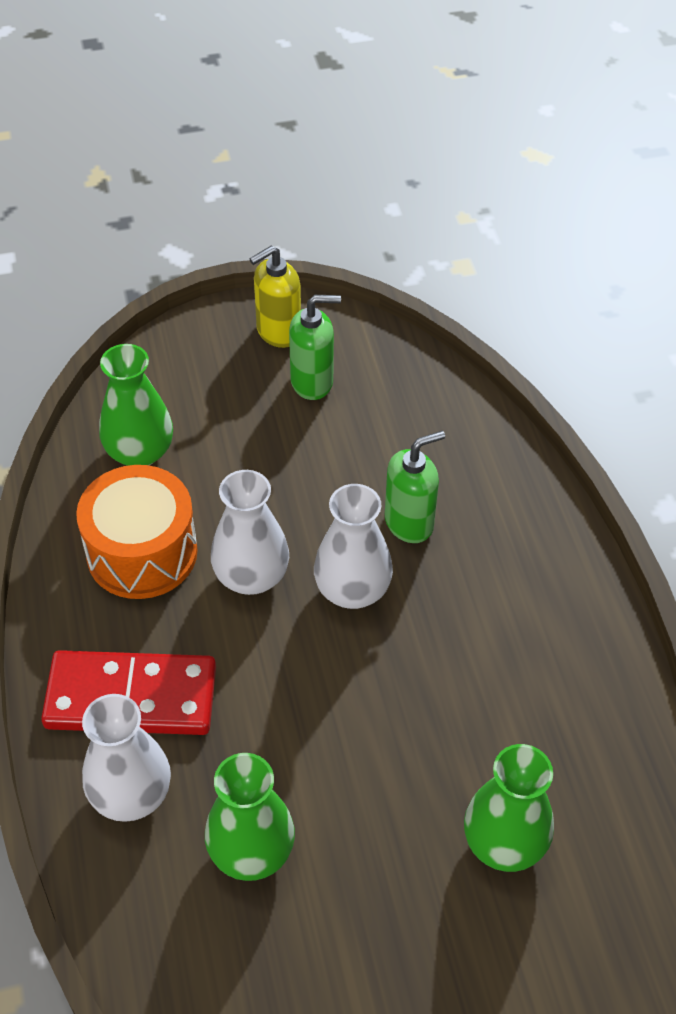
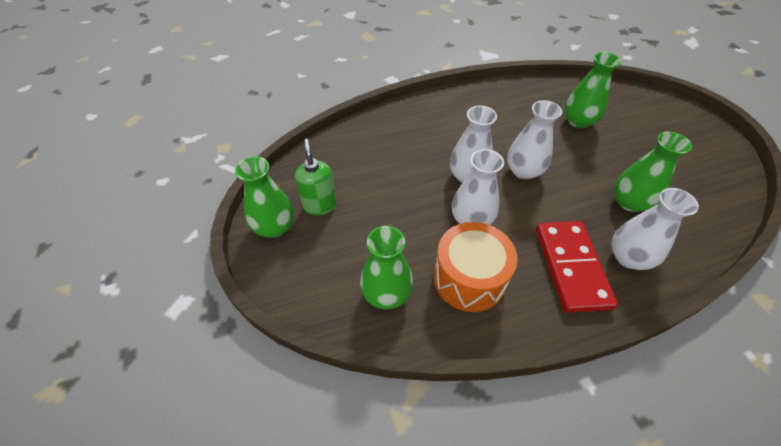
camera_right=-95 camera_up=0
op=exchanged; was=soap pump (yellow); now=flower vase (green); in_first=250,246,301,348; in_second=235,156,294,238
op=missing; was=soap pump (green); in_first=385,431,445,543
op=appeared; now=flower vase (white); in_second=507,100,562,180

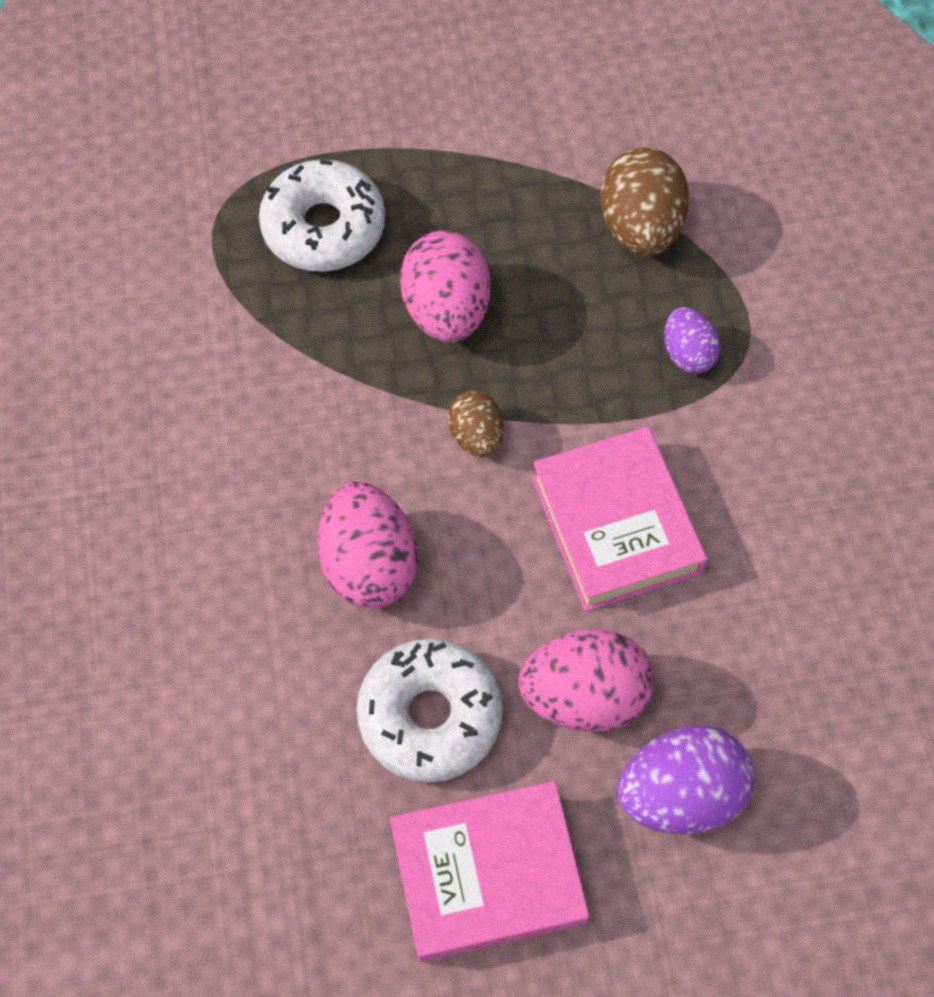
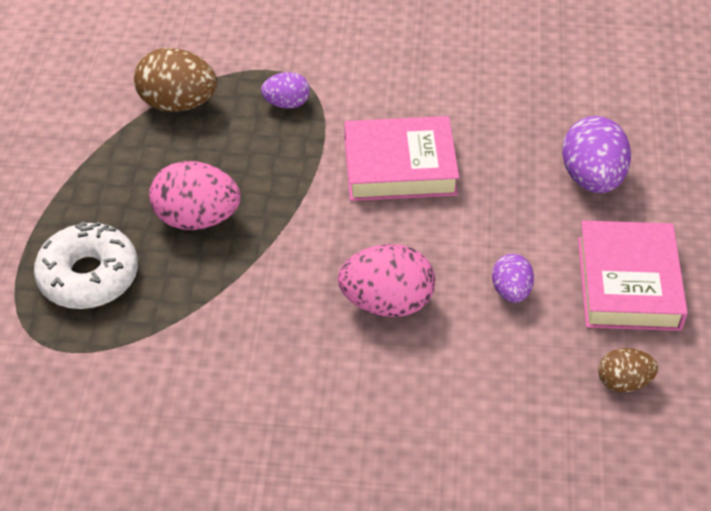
camera_right=-75 camera_up=-15
op=relocated; was=toy egg (brown); in_first=448,391,504,457; in_second=598,348,658,392
op=missing; was=toy egg (rose-pink); in_first=518,629,655,732
op=exchanged; was=glazed donut (white); now=toy egg (violet); in_first=356,639,503,782; in_second=492,254,534,303

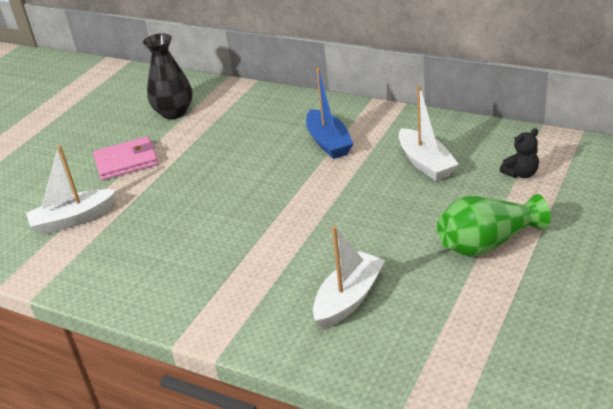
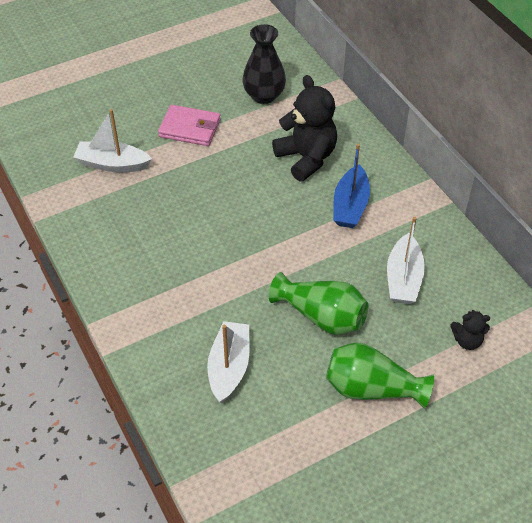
camera_right=30 camera_up=15
op=spun; was=toy boat (white); in_first=313,226,385,329; in_second=207,321,250,403; clockwise=-60
op=appeared; now=teddy (ebony); in_second=272,75,337,181
op=appeared; now=flower vase (green); in_second=269,272,368,335

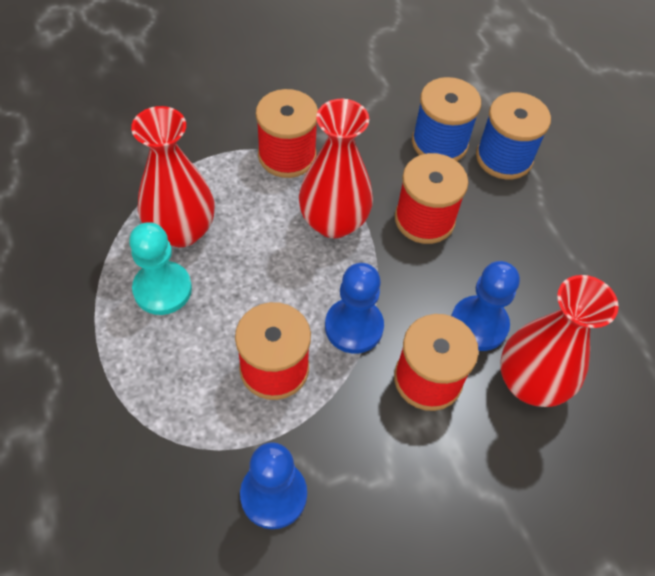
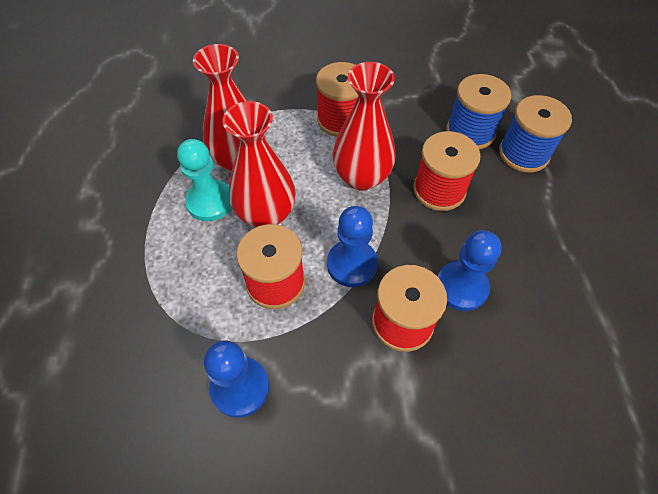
camera_right=20 camera_up=0
op=relocated; was=flower vase (red); in_first=500,275,619,407; in_second=223,101,295,227

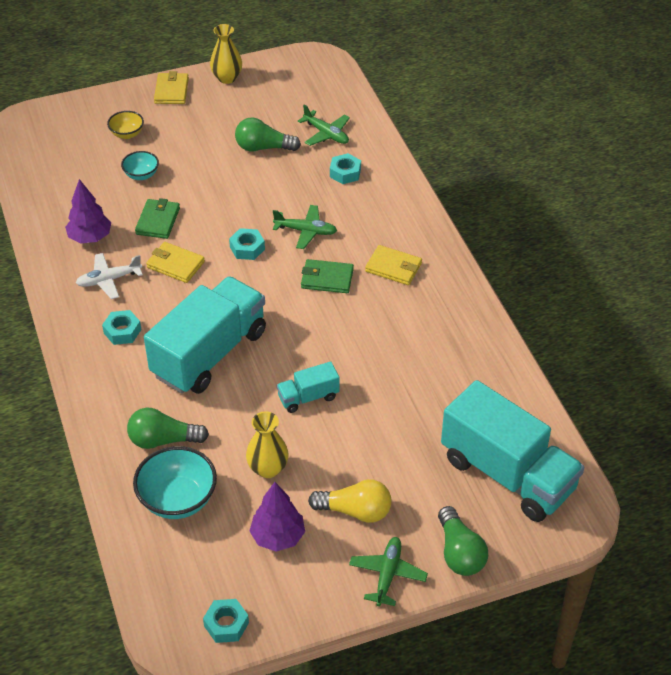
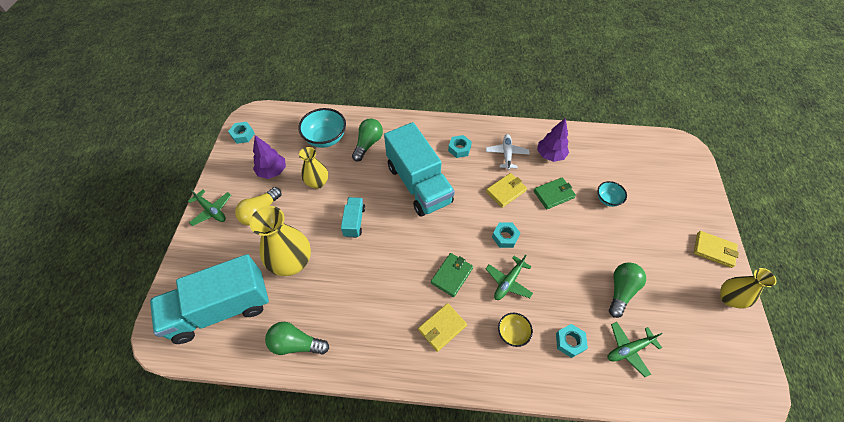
camera_right=115 camera_up=10
op=relocated; was=bowl (yellow); in_first=107,111,144,139; in_second=498,313,533,347
op=spun; was=wallet (green); in_first=135,198,180,239; in_second=534,177,576,209; clockwise=-60
op=relocated; was=lightbulb (green); in_first=438,506,488,576; in_second=265,322,329,355
op=appeared; now=flower vase (yellow); in_second=249,206,311,276

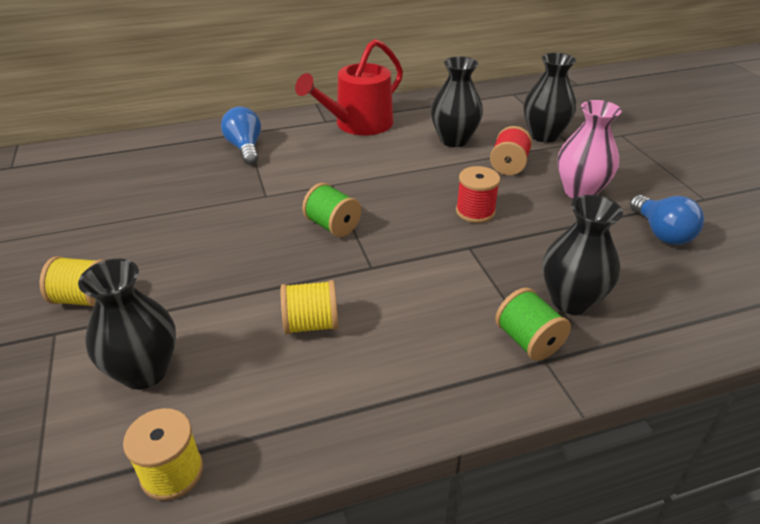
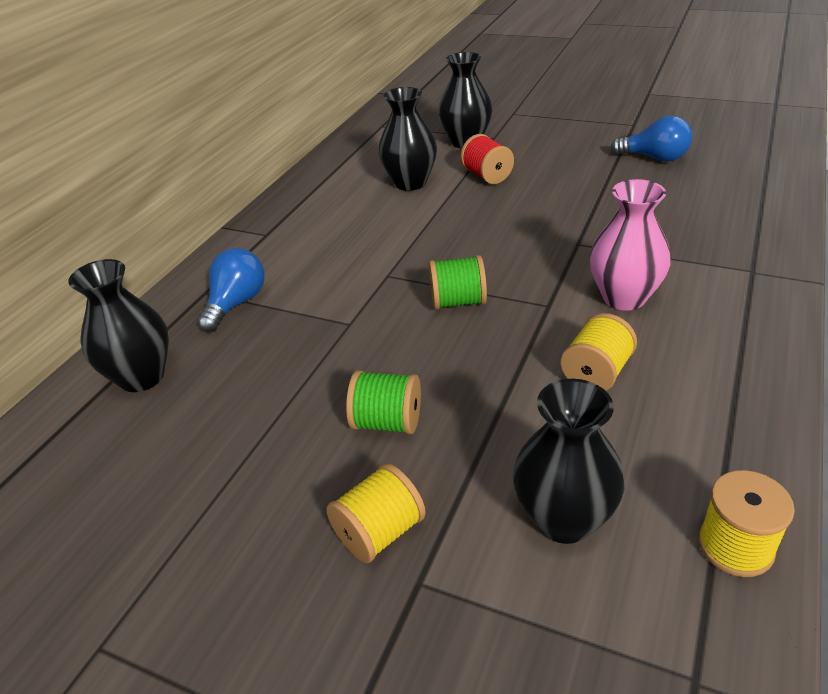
camera_right=-45 camera_up=0
op=missing; was=watering can (red); in_first=295,39,403,135
op=relocated; was=flower vase (rose-pink); in_first=557,100,622,199; in_second=590,179,671,311
op=spun; was=lightbulb (blue); in_first=221,106,261,165; in_second=197,248,265,332; clockwise=90
op=missing; was=spool (red); in_first=456,166,500,223
op=relocated; was=flower vase (ebony); in_first=543,195,623,315; in_second=68,259,169,392
op=relocated; was=spool (green); in_first=495,288,571,361; in_second=346,370,421,434

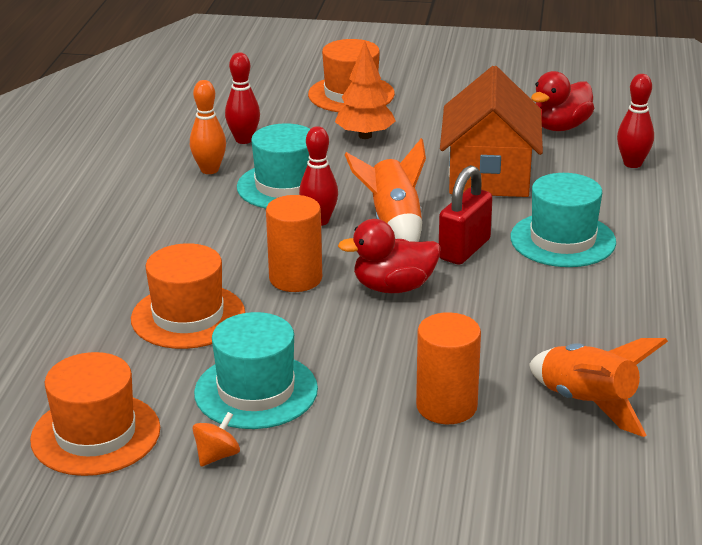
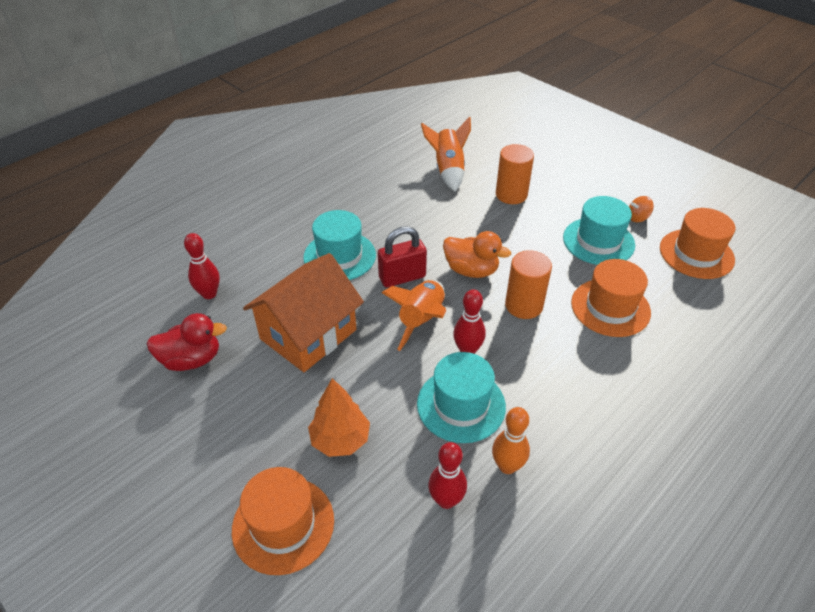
camera_right=-145 camera_up=15
op=colour; was=toy duck (red); now=toy duck (orange-coloured); in_first=338,219,441,293; in_second=443,231,511,278

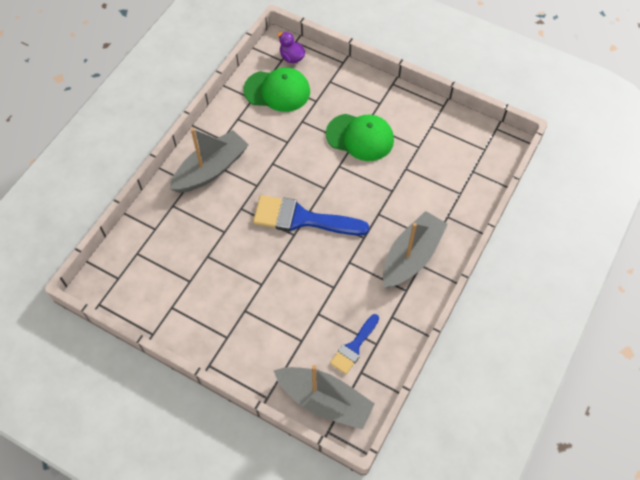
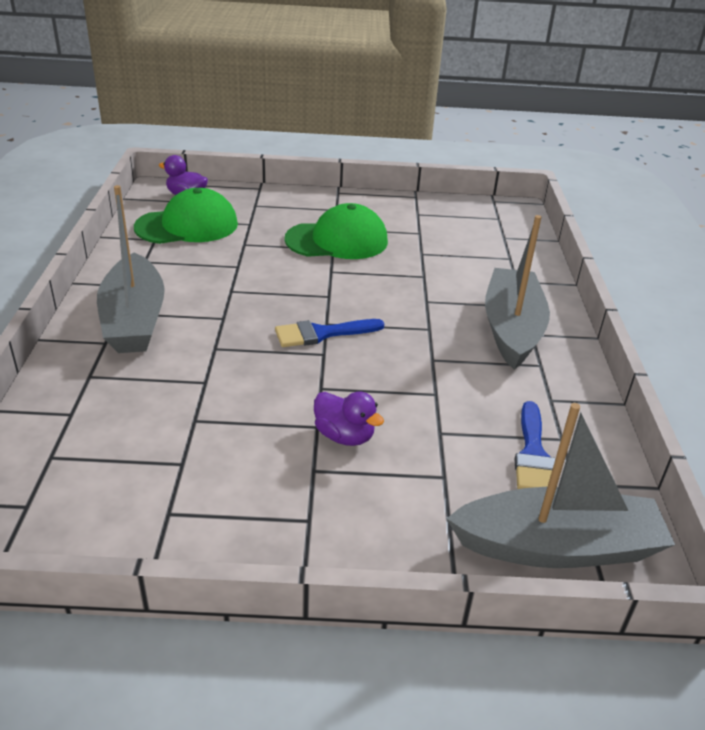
camera_right=-30 camera_up=-25
op=spun; was=toy boat (ash-grey); in_first=170,128,249,193; in_second=97,185,165,353; clockwise=150
op=size; was=paint brush (blue); in_first=253,195,369,236; in_second=275,319,384,347; ratio=0.57
op=appeared; now=toy duck (violet); in_second=314,391,384,446

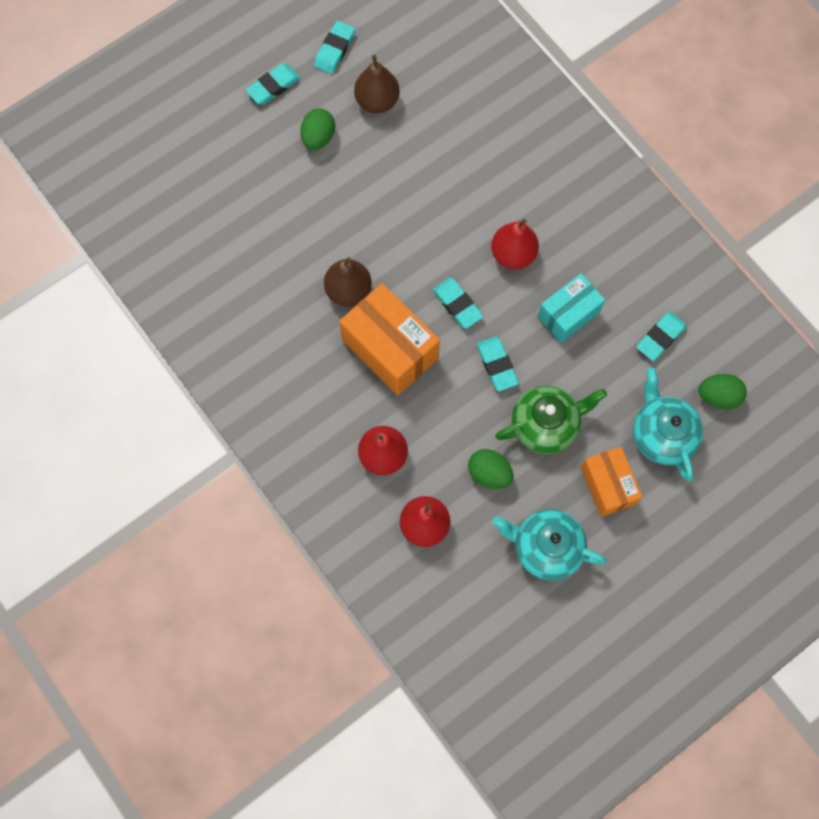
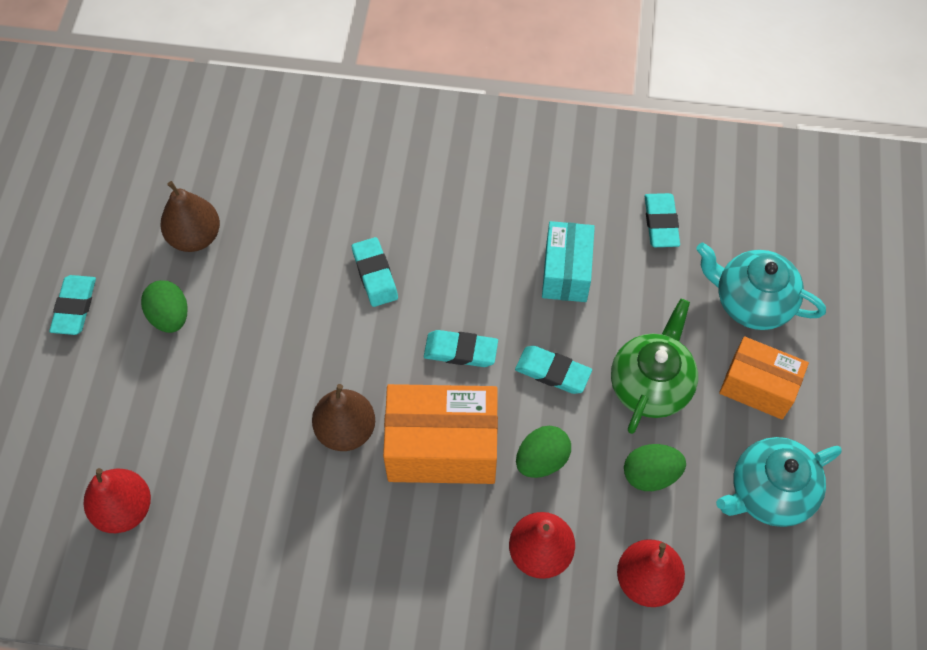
camera_right=-45 camera_up=-10
op=relocated; was=eraser (turquoise); in_first=314,21,355,74; in_second=352,237,398,307
op=relocated; was=toy pear (red); in_first=491,219,539,269; in_second=84,468,151,533
op=relocated; was=toy egg (green); in_first=698,374,747,410; in_second=516,426,571,478

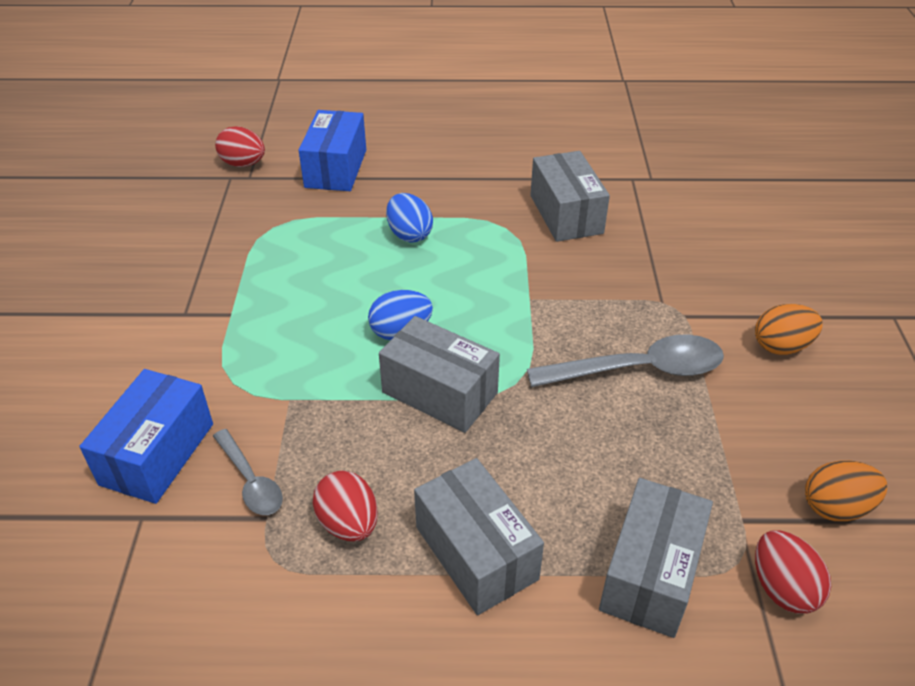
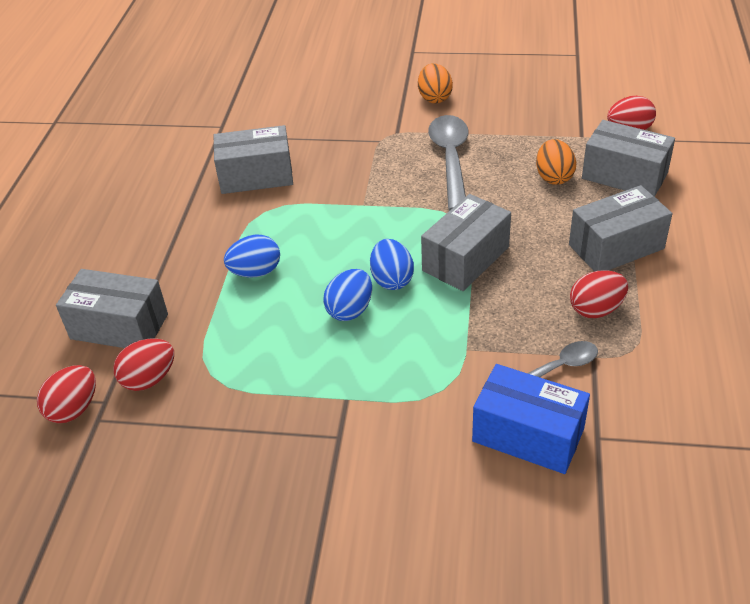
camera_right=-80 camera_up=0
op=colour; was=package (blue); now=package (ash-grey); in_first=299,110,366,191; in_second=56,269,168,348
op=relocated; was=toy egg (orange-coloured); in_first=805,460,887,521; in_second=536,139,576,185
op=appeared; now=toy egg (blue); in_second=323,269,372,321
op=appeared; now=toy egg (red); in_second=113,338,174,391

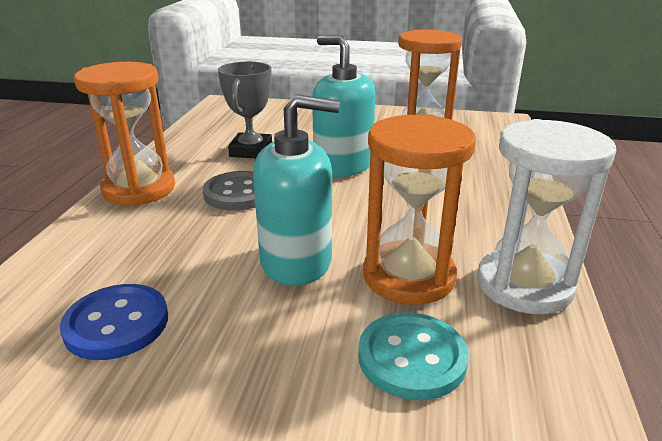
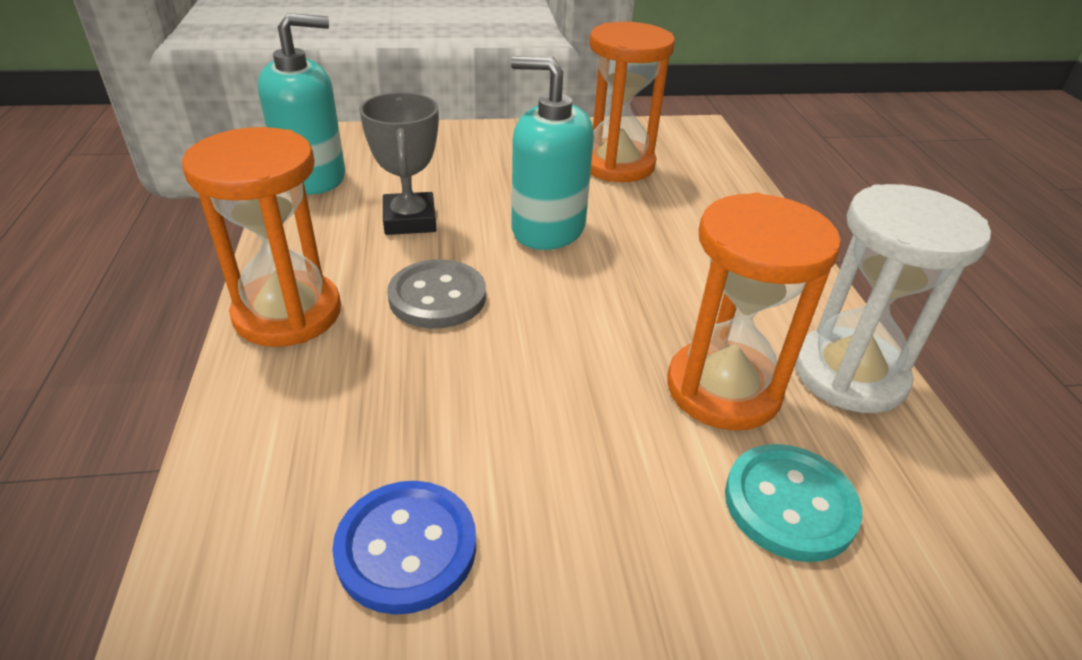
camera_right=-20 camera_up=10
op=relocated; was=soap pump (turquoise); in_first=253,94,340,286; in_second=258,13,345,195

